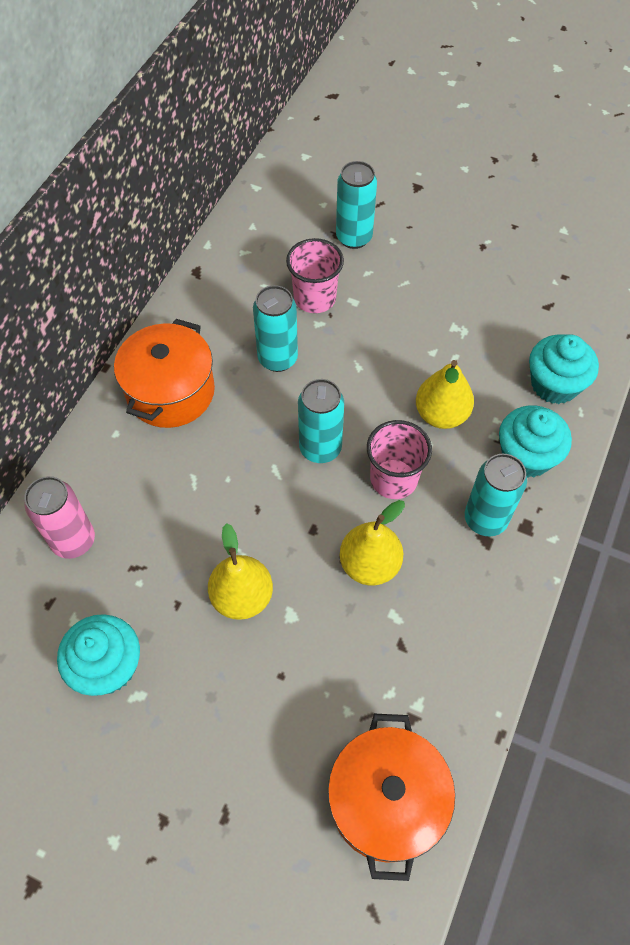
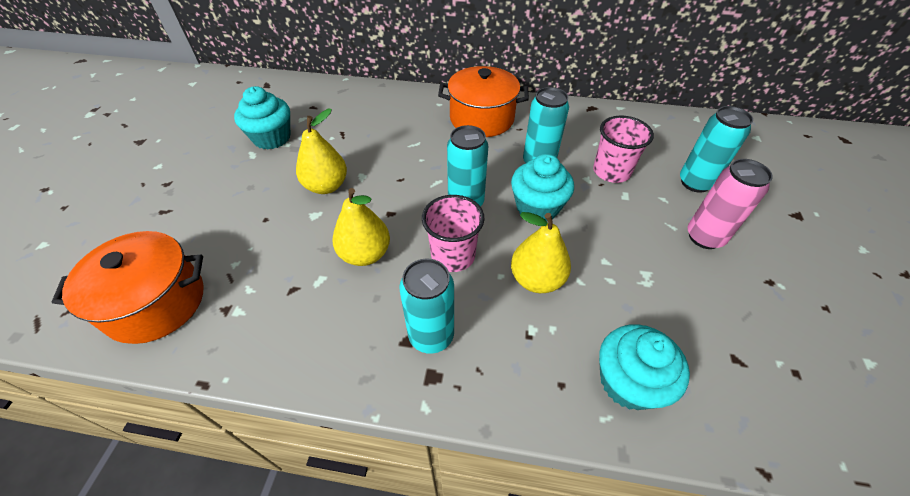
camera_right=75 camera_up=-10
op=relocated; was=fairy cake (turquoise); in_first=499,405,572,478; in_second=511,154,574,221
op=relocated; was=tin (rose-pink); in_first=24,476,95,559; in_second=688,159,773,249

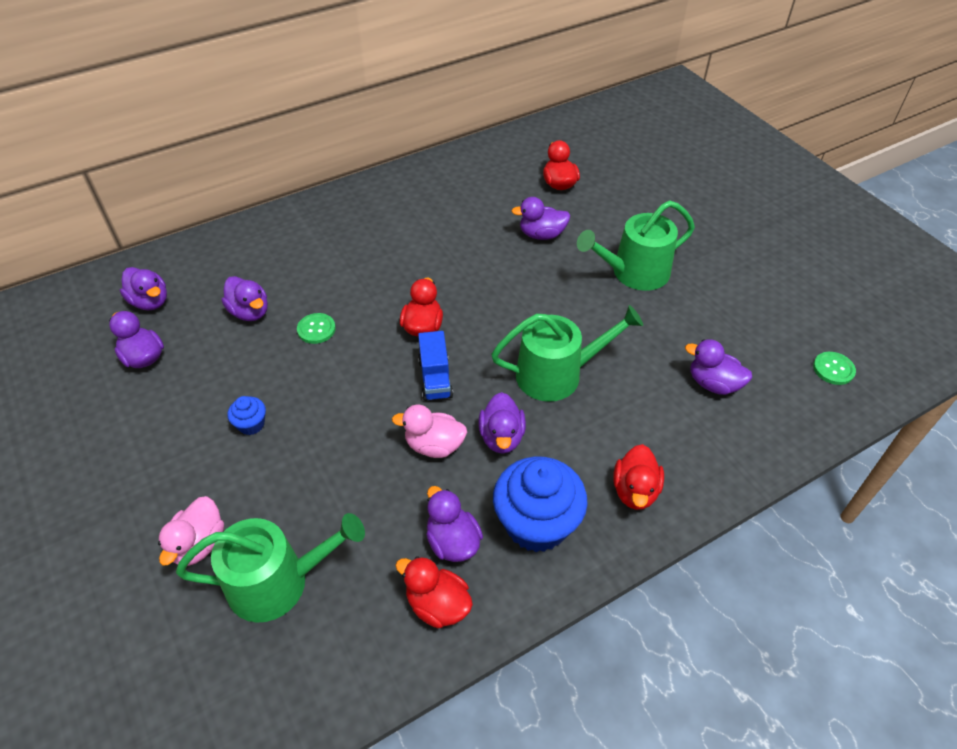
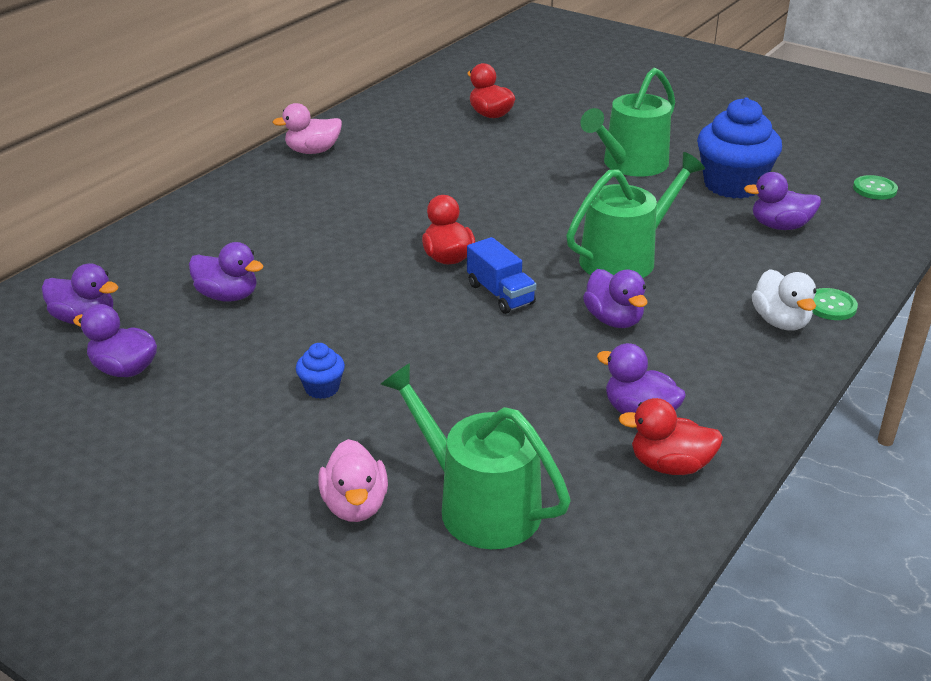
camera_right=-25 camera_up=-15
op=missing; was=toy duck (violet); in_first=512,197,570,240
op=relocated; was=button (green); in_first=297,313,336,344; in_second=813,288,858,320
op=relocated; was=toy duck (rose-pink); in_first=392,405,467,458; in_second=272,103,342,154
op=colour; was=toy duck (red); now=toy duck (white); in_first=613,444,664,510; in_second=752,269,817,331
op=relocated; was=fairy cake (blue); in_first=493,456,588,552; in_second=697,97,782,199
op=spun; was=watering can (green); in_first=176,513,365,623; in_second=380,363,571,549; clockwise=-105

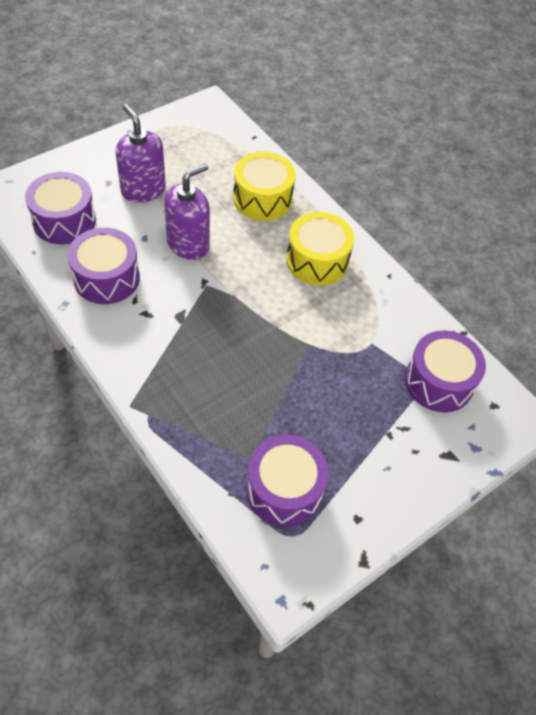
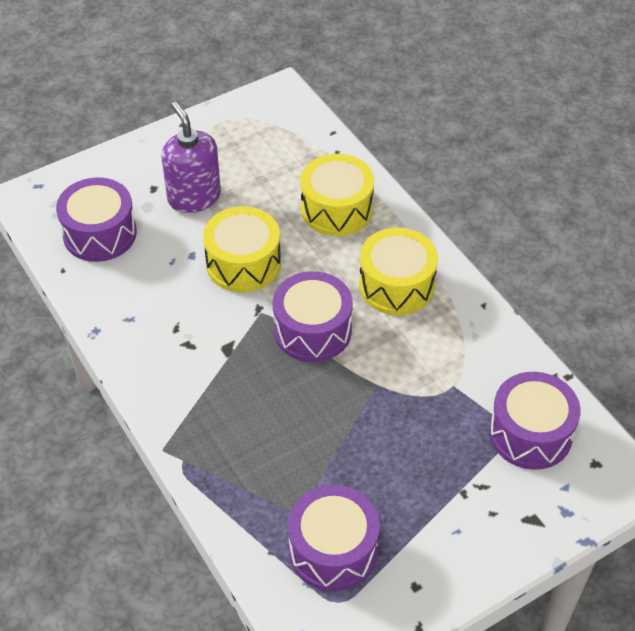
camera_right=10 camera_up=-5
op=exchanged; was=soap pump (violet); now=snare drum (yellow); in_first=164,163,210,260; in_second=203,206,281,293
op=relocated; was=snare drum (violet); in_first=67,228,140,304; in_second=273,271,353,362

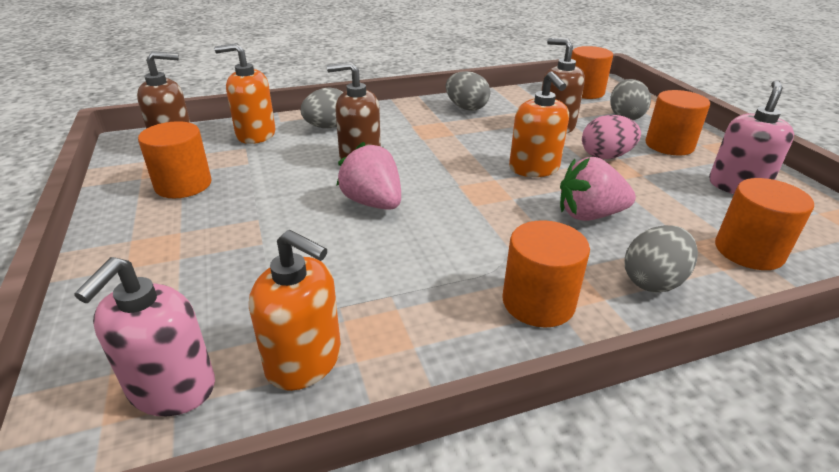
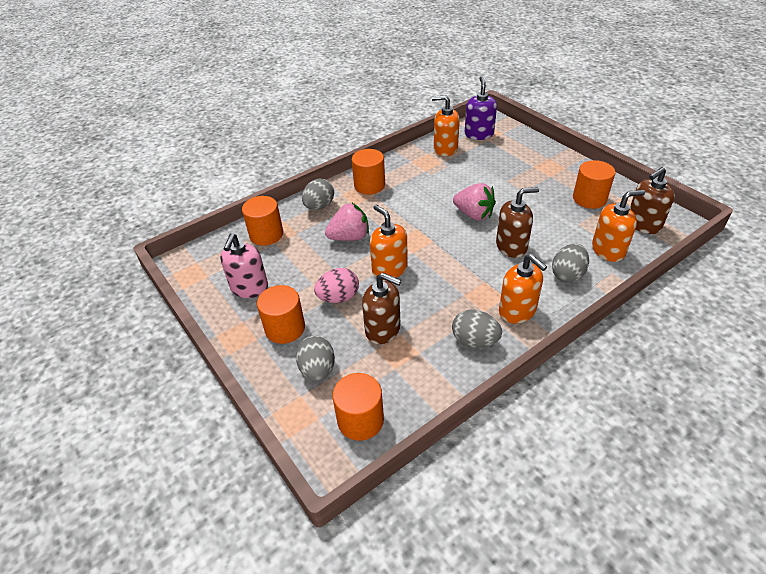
camera_right=165 camera_up=10
op=colour; was=soap pump (rose-pink); now=soap pump (violet); in_first=74,257,215,416; in_second=465,76,497,140
op=appeared; now=soap pump (orange-coloured); in_second=499,254,547,324

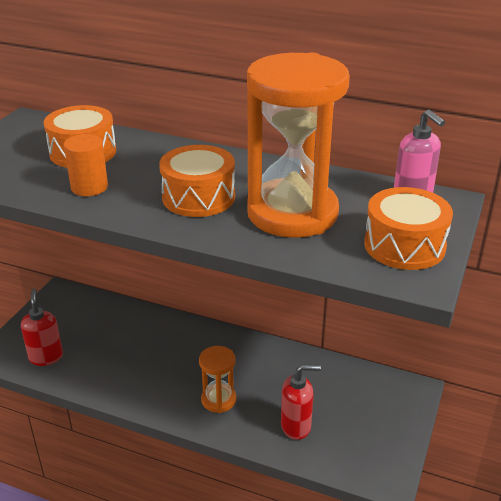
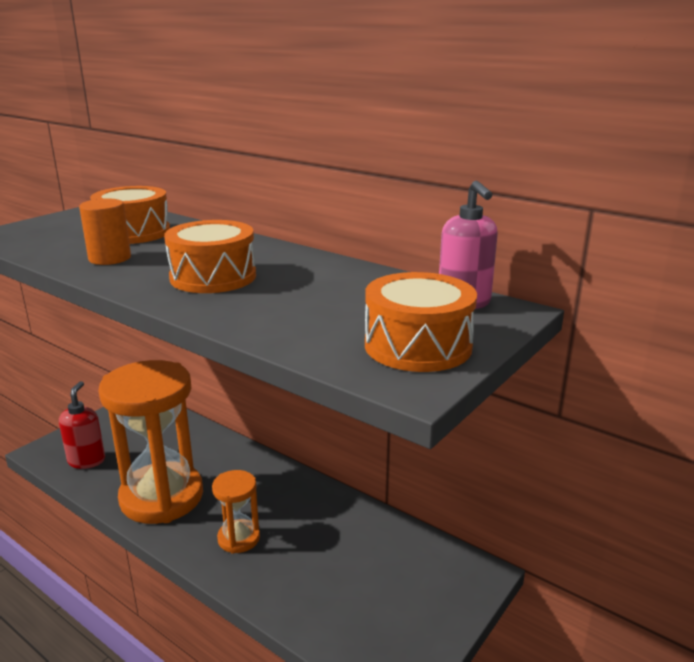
camera_right=15 camera_up=-10
op=relocated; was=sandglass (orange-coloured); in_first=247,52,350,238; in_second=98,360,203,524
op=missing; was=soap pump (red); in_first=281,364,321,440

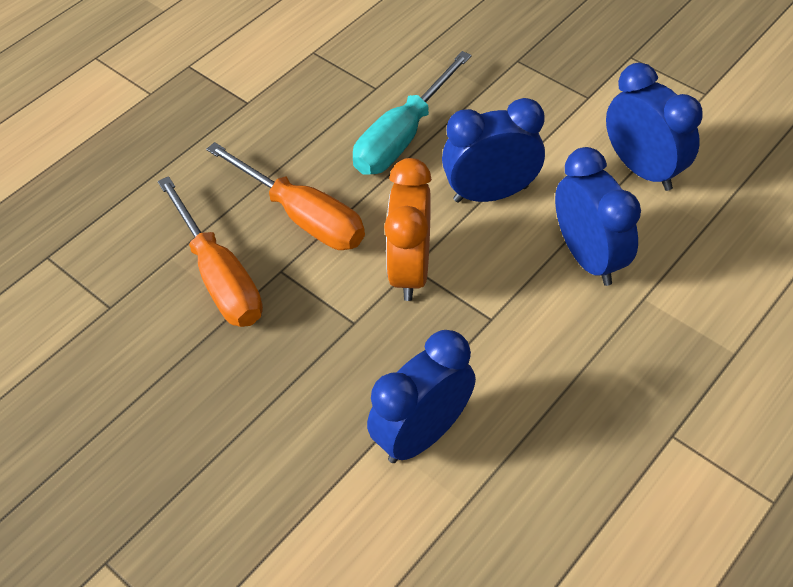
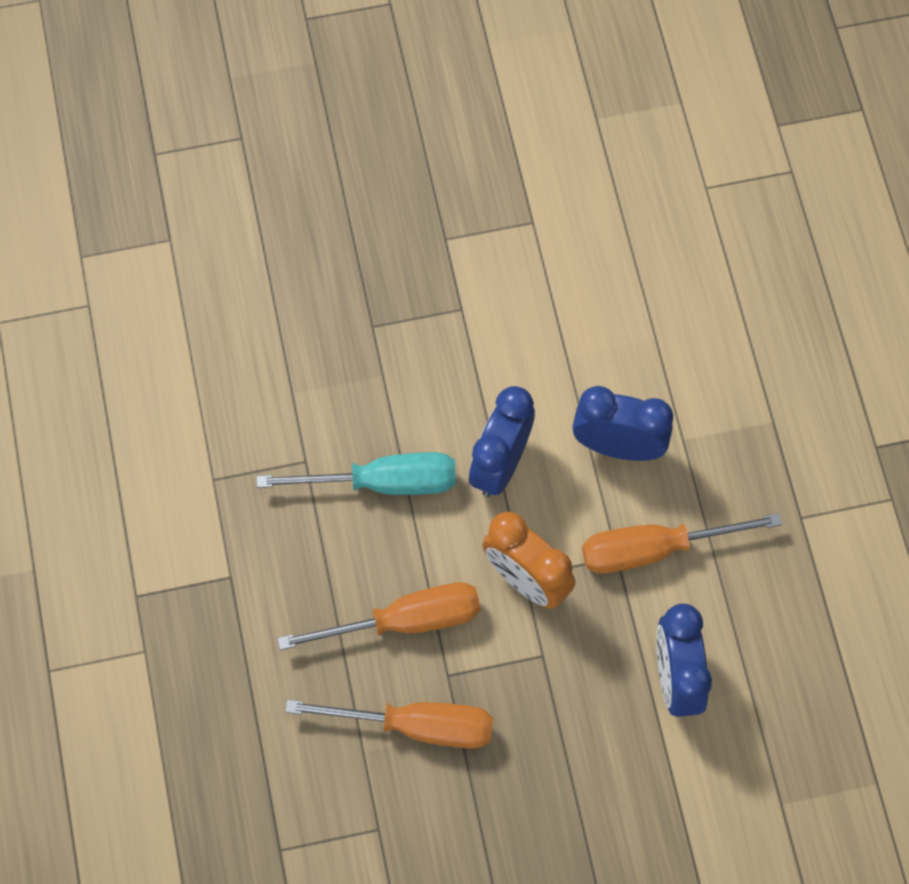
camera_right=-55 camera_up=15
op=spun; was=screwdriver (turquoise); in_first=353,51,471,175; in_second=256,452,456,495; clockwise=-75
op=missing; was=alarm clock (blue); in_first=606,63,703,191
op=appeared; now=screwdriver (orange-coloured); in_second=582,513,782,573

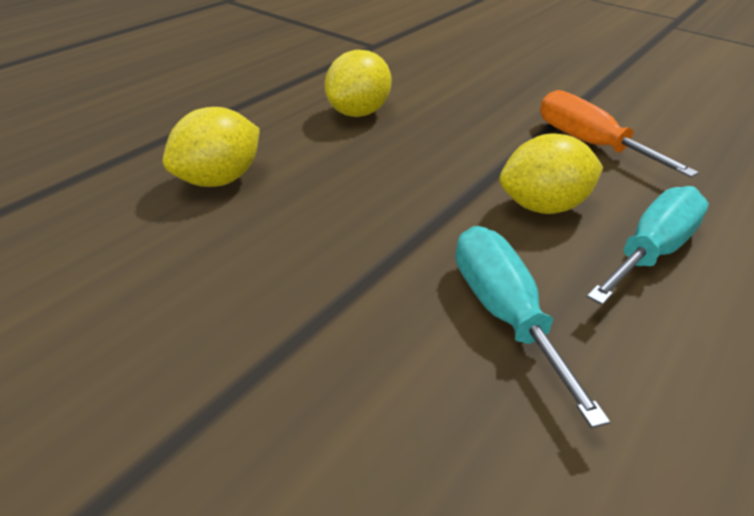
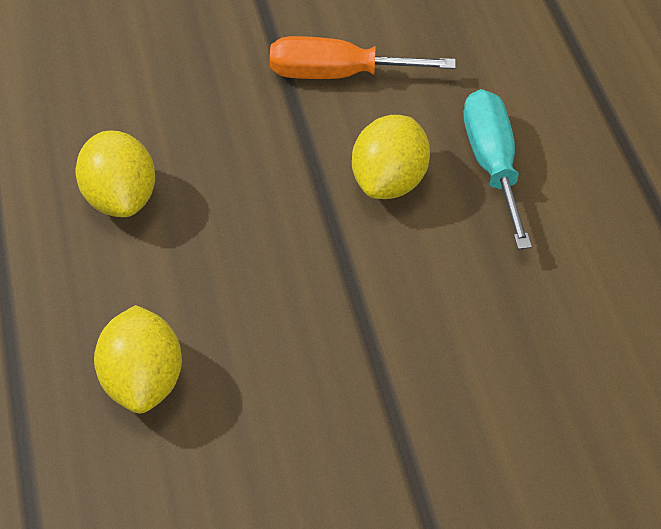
camera_right=-50 camera_up=15
op=missing; was=screwdriver (turquoise); in_first=456,226,610,428

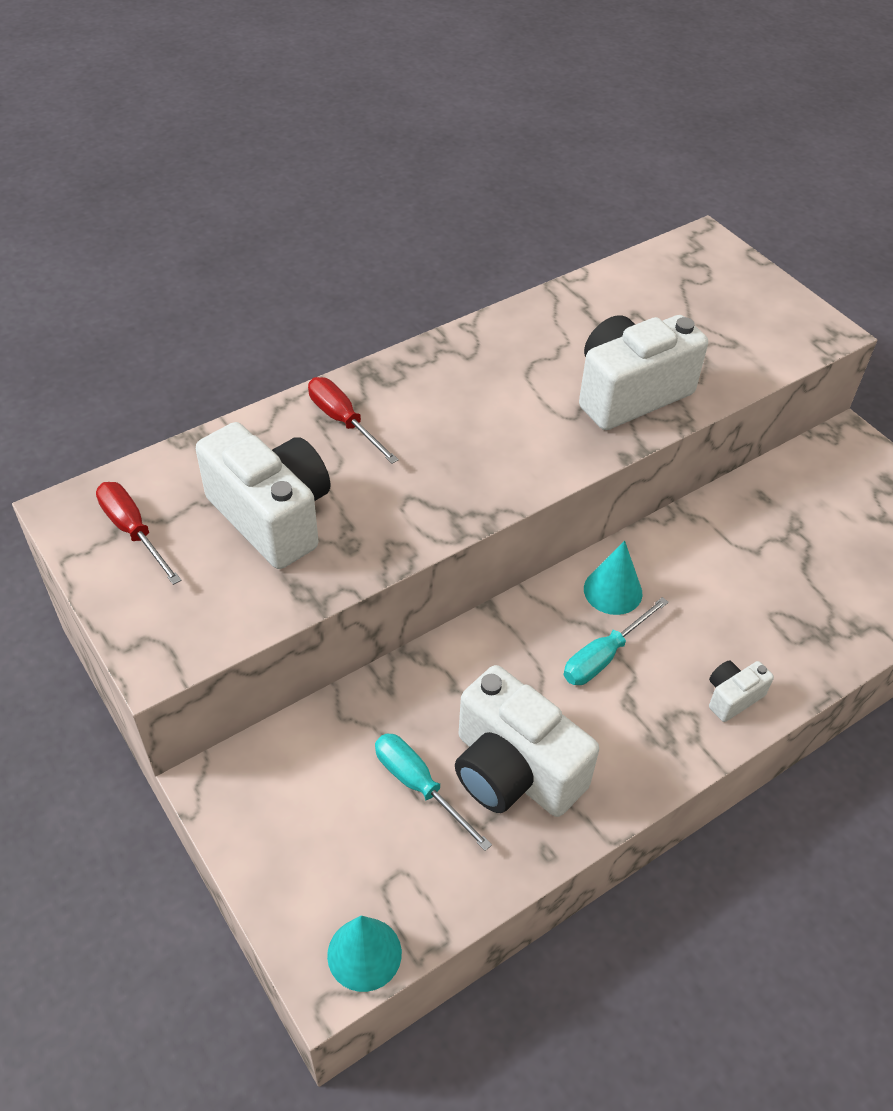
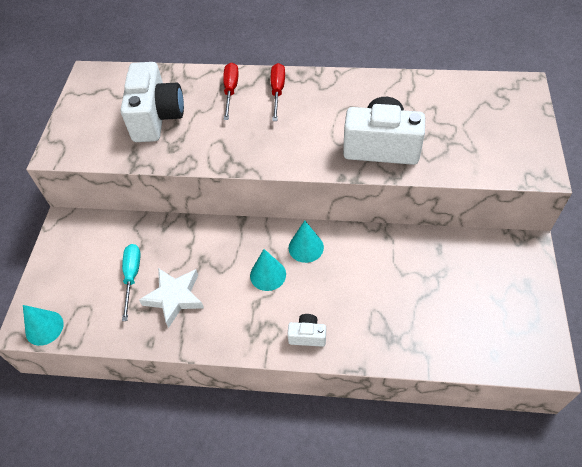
camera_right=45 camera_up=5
op=relocated; was=screwdriver (red); in_first=96,482,181,585; in_second=271,63,285,121
op=exchanged; was=screwdriver (turquoise); now=solid cone (turquoise); in_first=564,597,669,685; in_second=250,249,286,291
op=exchanged; was=camera (white); now=star (white); in_first=455,665,599,817; in_second=139,268,204,328

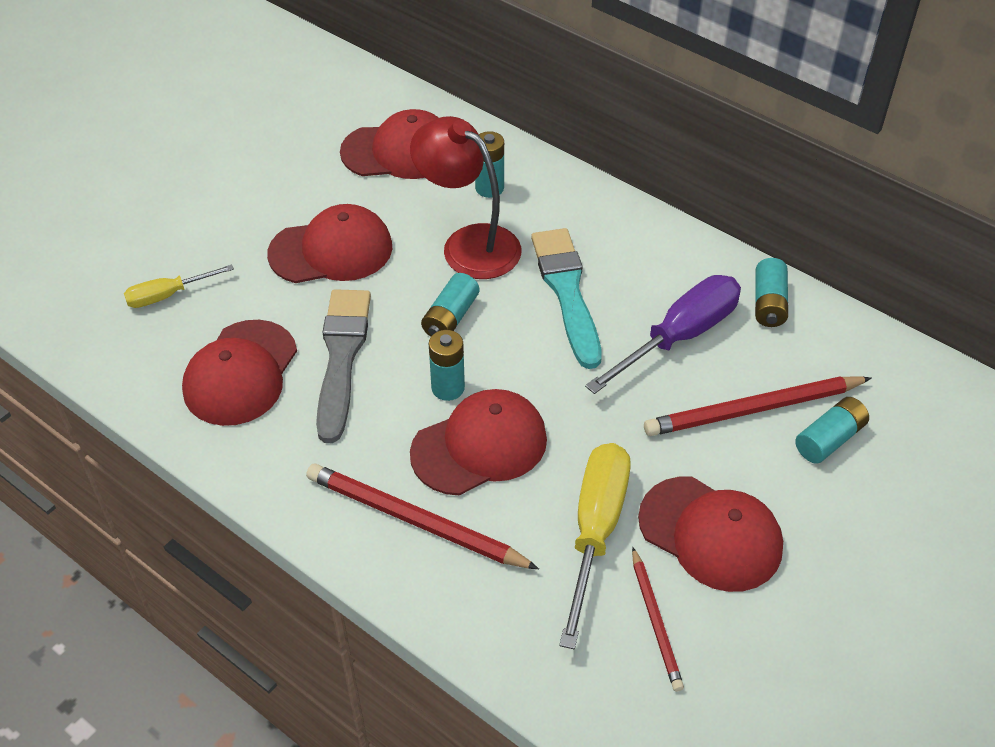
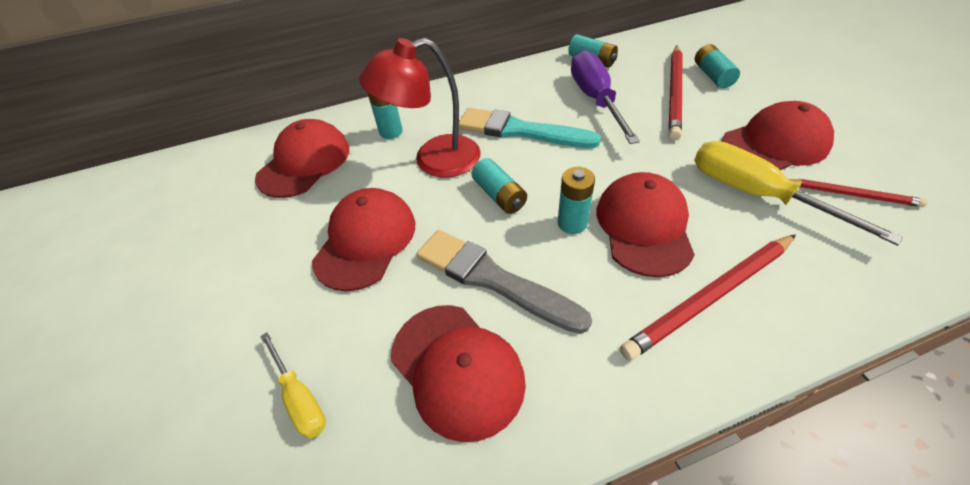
camera_right=-55 camera_up=0
op=spun; was=screwdriver (yellow); in_first=124,264,234,308; in_second=260,332,326,439; clockwise=-45

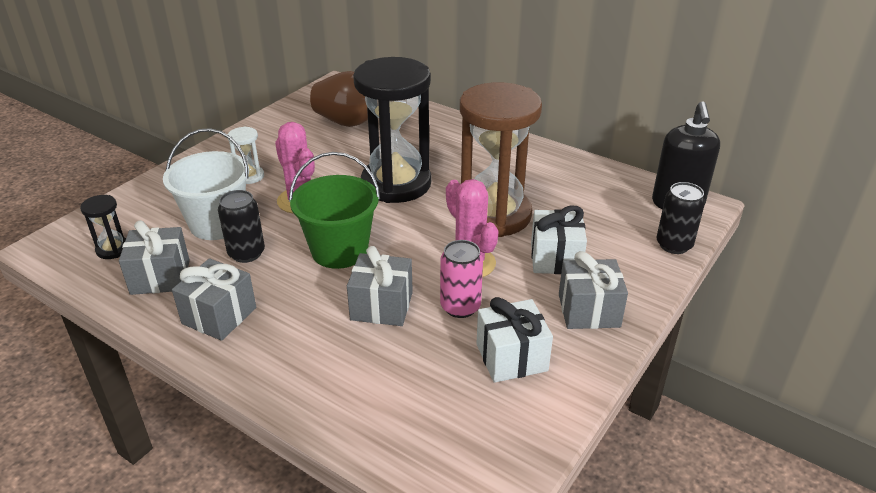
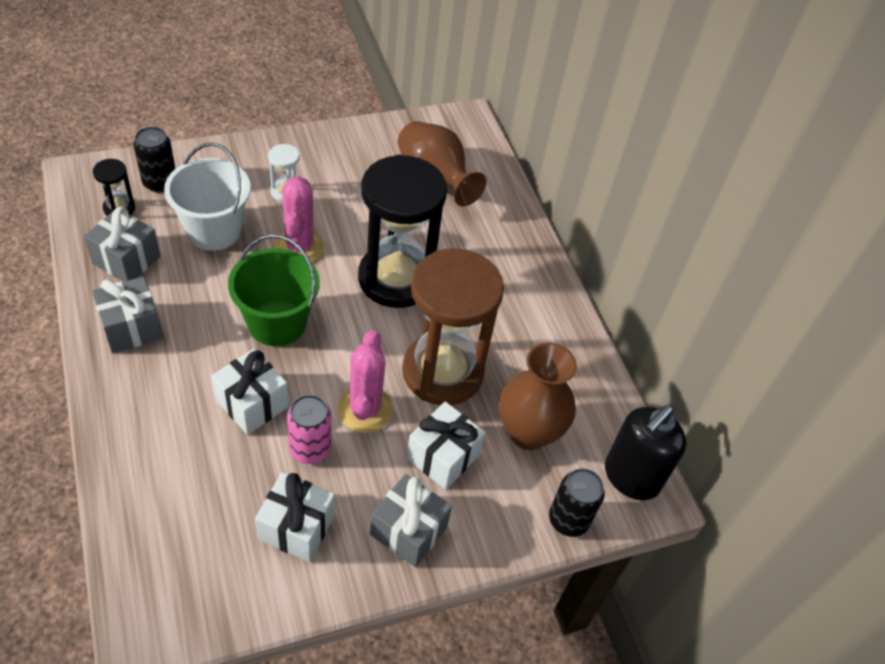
camera_right=30 camera_up=15
op=relocated; was=tin (ebony); in_first=218,190,265,263; in_second=134,127,175,193
op=colour; was=wrapped gift (ash-grey); now=wrapped gift (white); in_first=347,246,413,326; in_second=211,349,289,435
op=appeared; now=flower vase (brown); in_second=499,342,577,450

